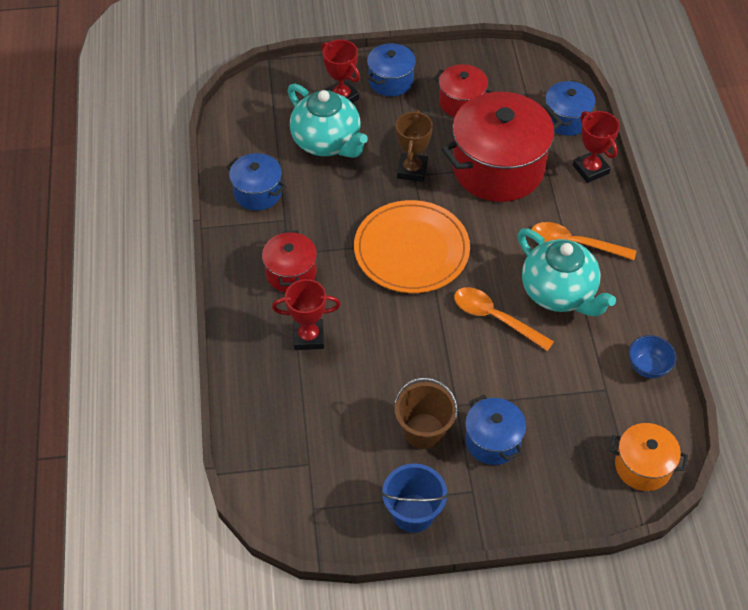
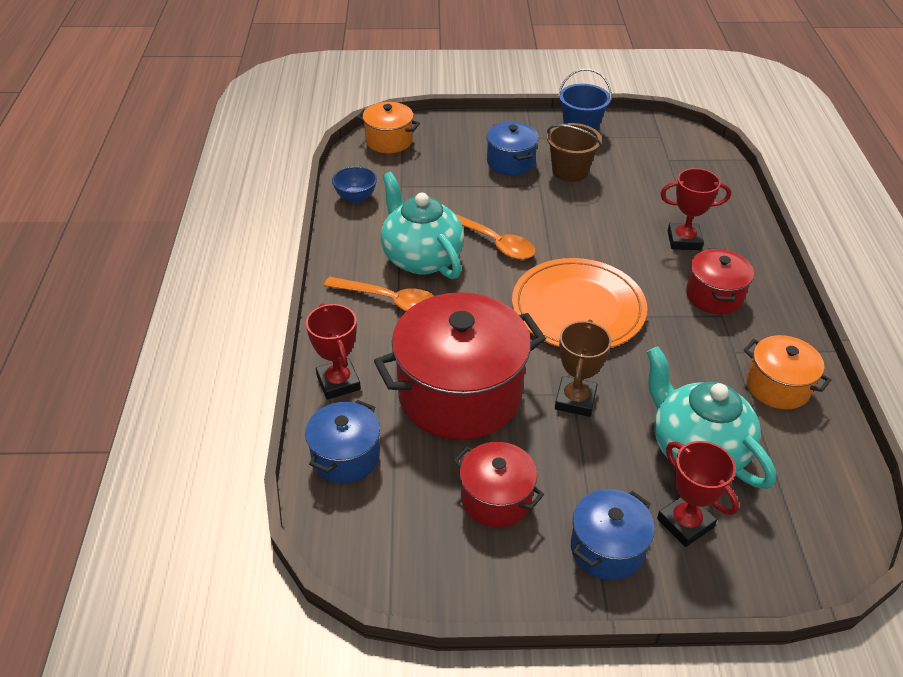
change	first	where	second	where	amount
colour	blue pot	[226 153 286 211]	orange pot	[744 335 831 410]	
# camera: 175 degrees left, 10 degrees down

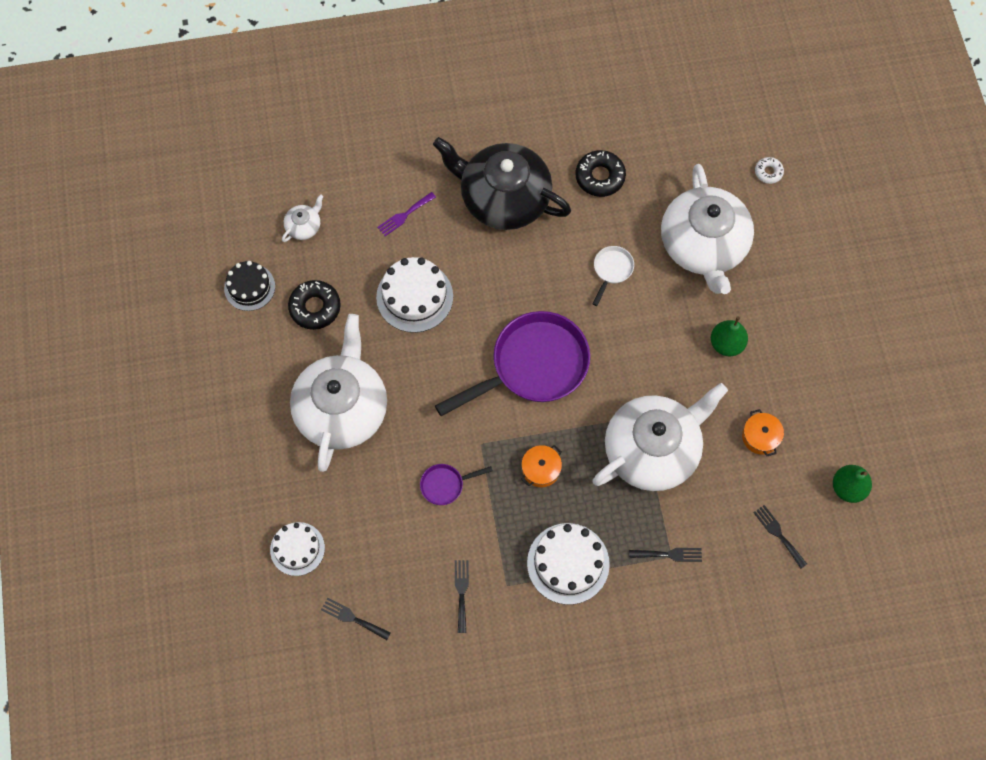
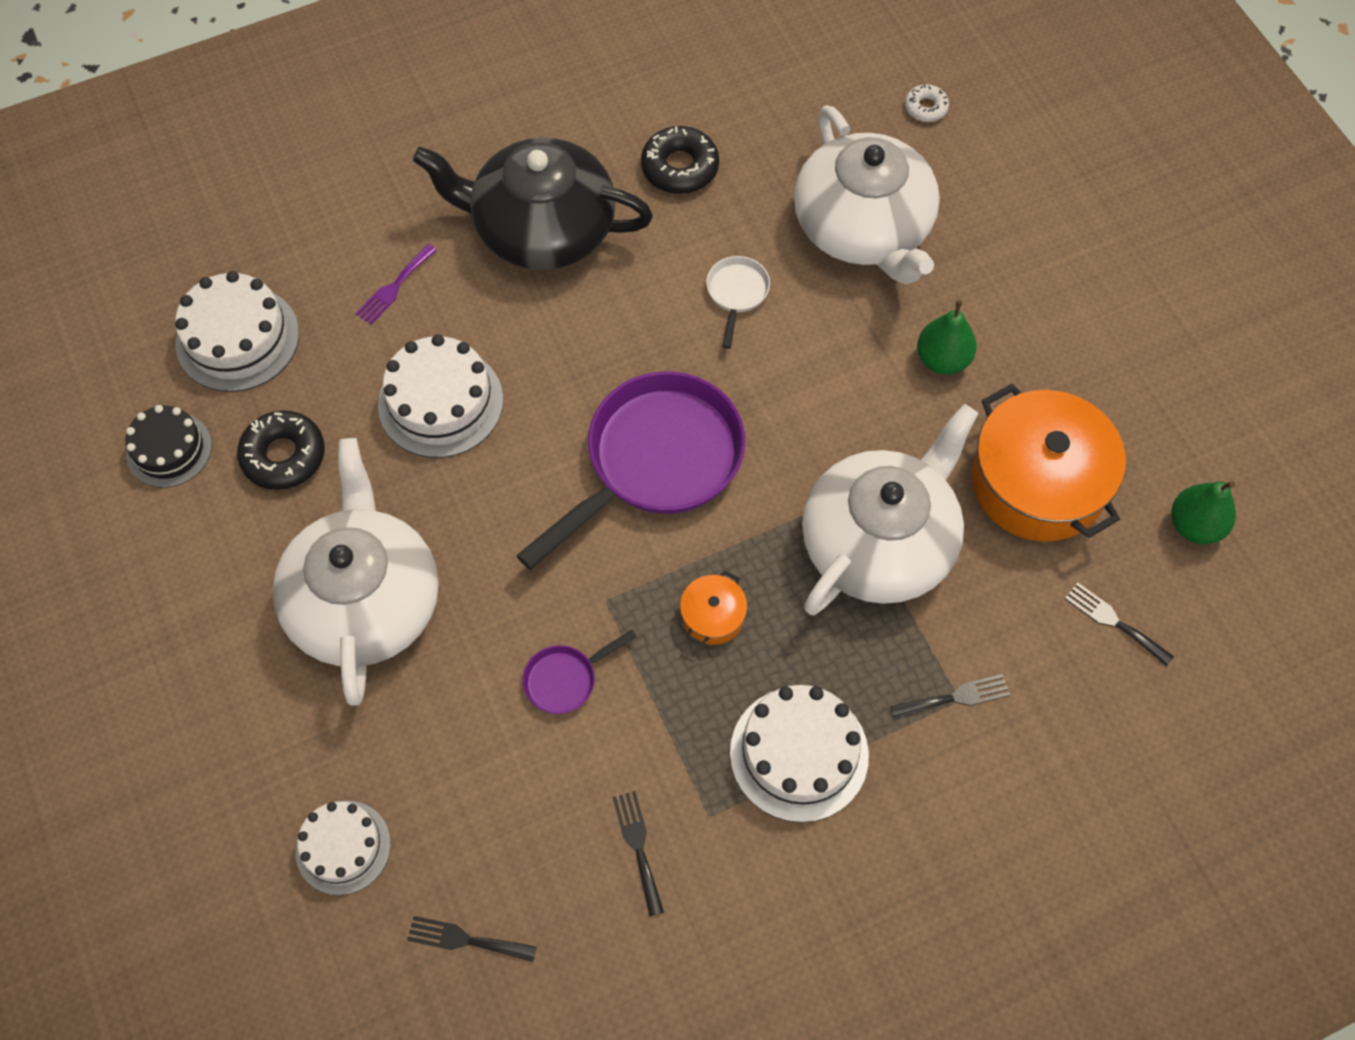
change	first	where	second	where	amount
exchanged	white teapot	[282 194 324 242]	white cake	[175 271 299 392]	
size	orange pot	[742 409 784 456]		[971 384 1126 542]	x2.24
# camera: 15 degrees left, 5 degrees down

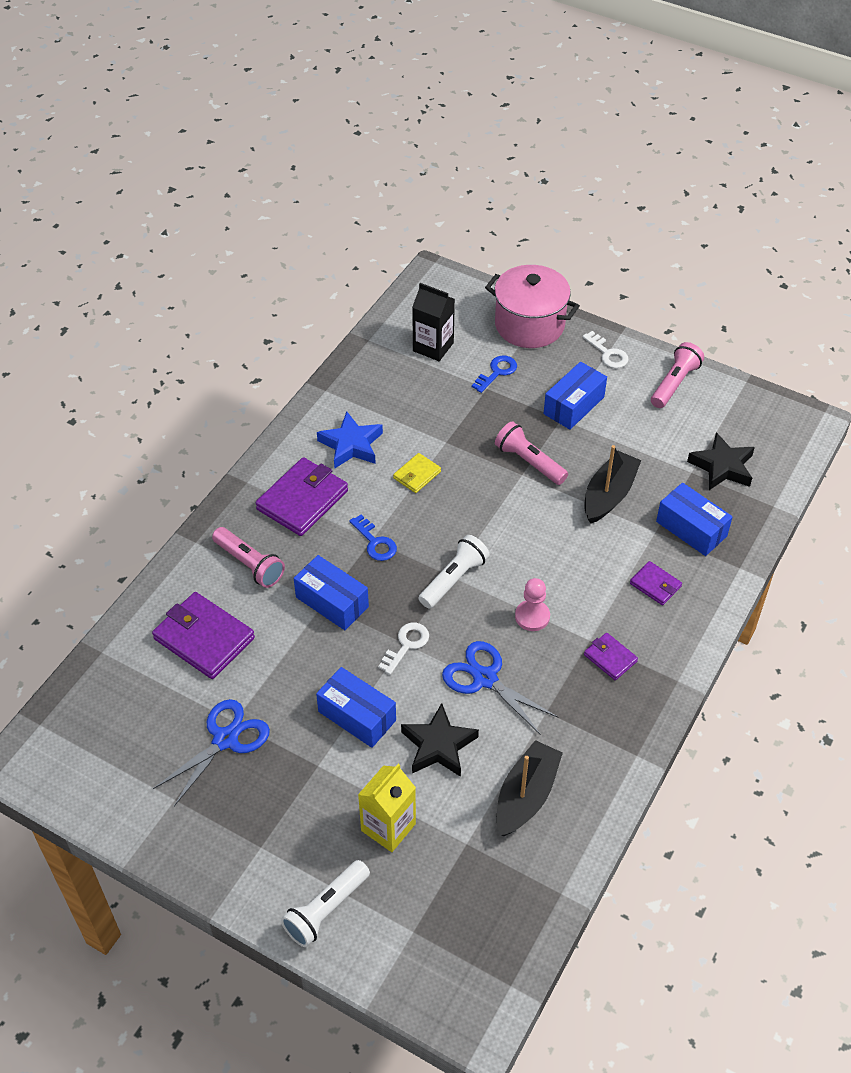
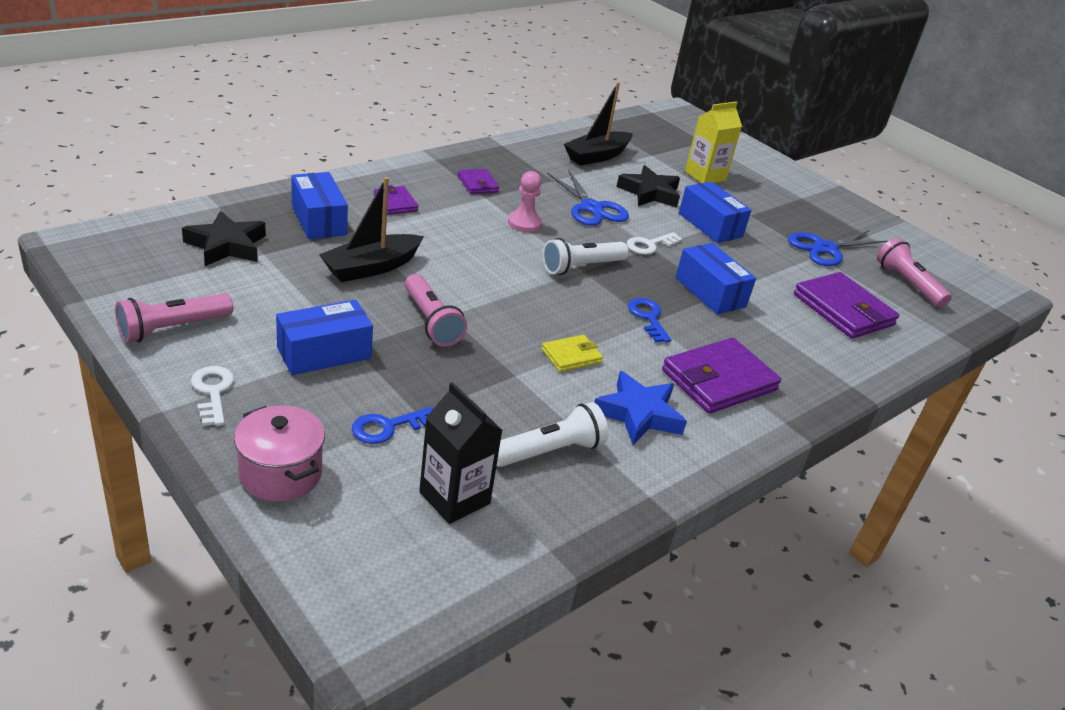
change	first	where	second	where	amount
relocated	pink flashlight	[212 527 285 588]		[877 238 952 307]	
relocated	white flashlight	[281 860 370 947]		[497 402 608 467]	
size	pink pot	[485 265 580 348]		[234 406 325 502]	x0.66
# camera: 165 degrees left, 15 degrees down

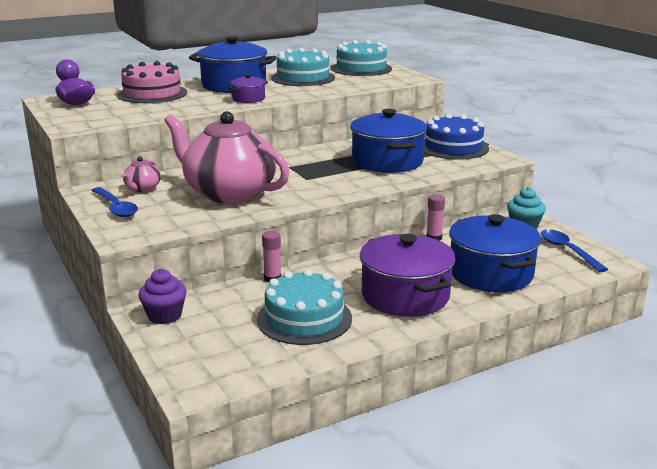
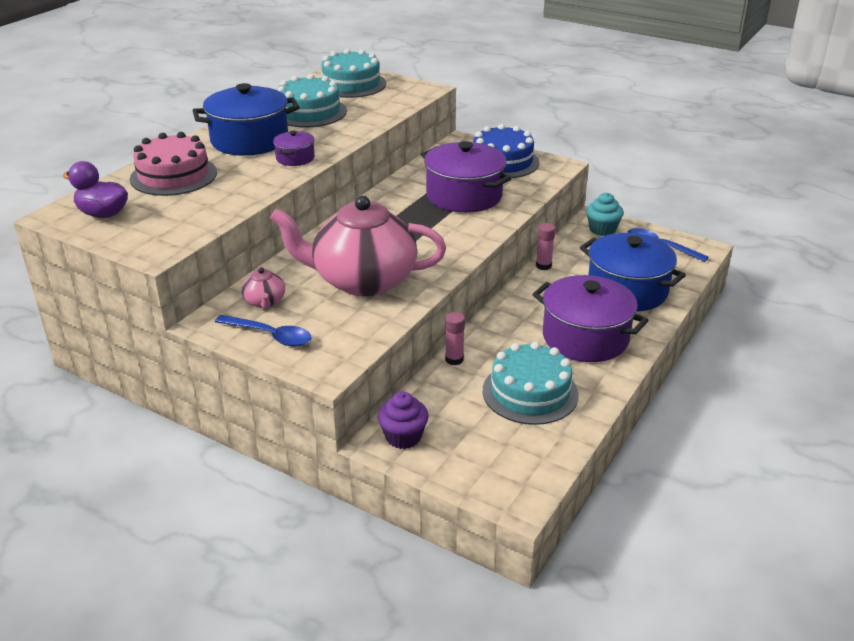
change	first	where	second	where	amount
colour	blue pot	[350 109 427 173]	purple pot	[421 141 512 213]	
# camera: 30 degrees left, 10 degrees up

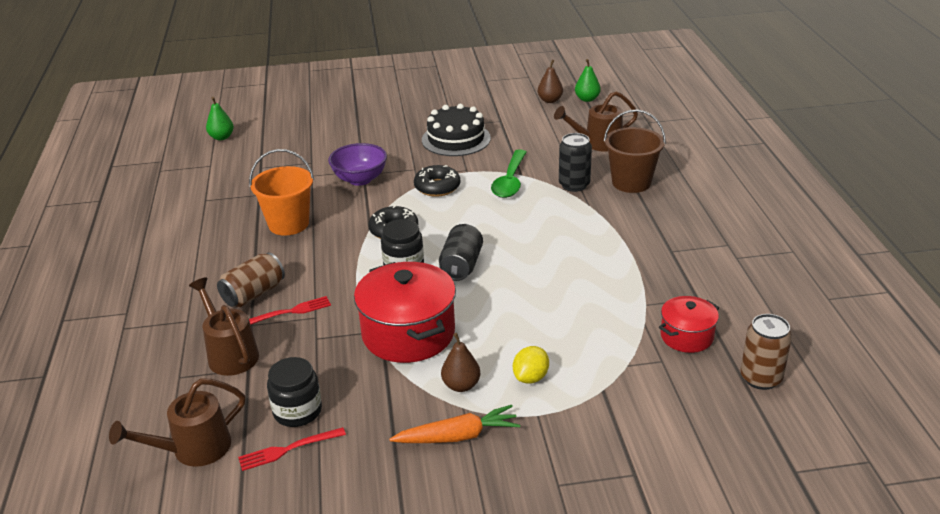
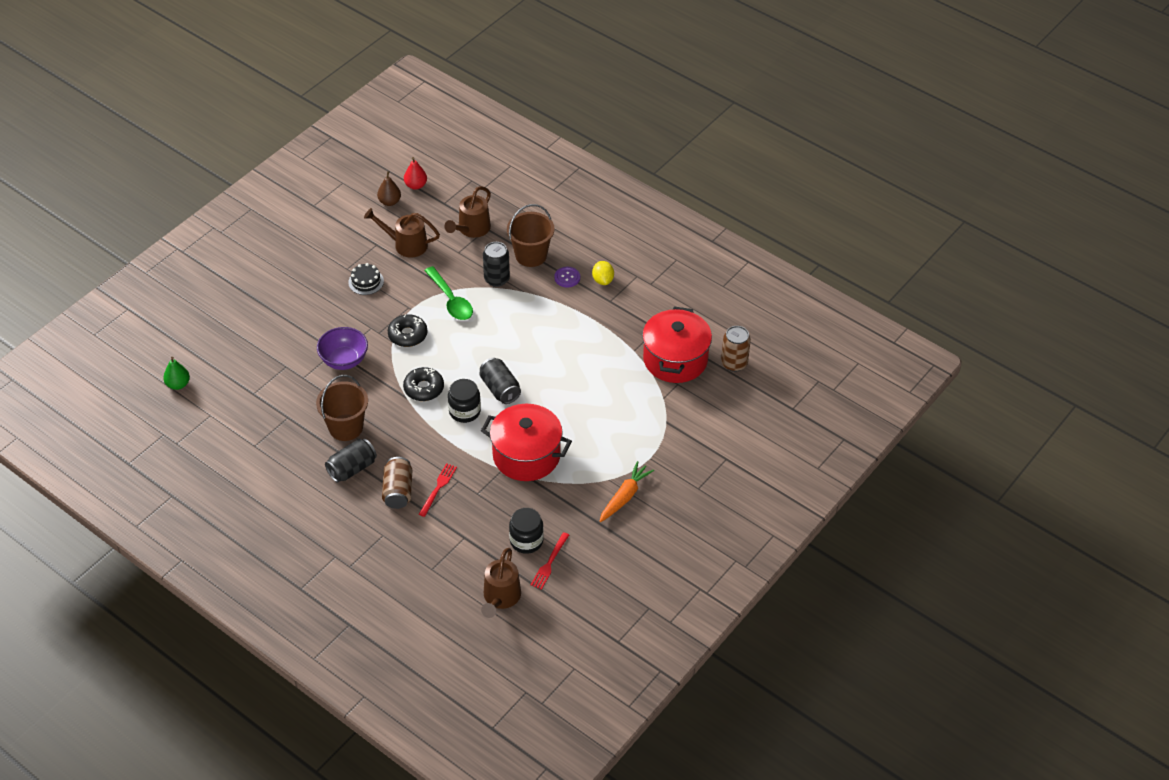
change	first	where	second	where	amount
relocated	brown watering can	[189 277 259 376]		[364 208 440 258]	
colour	orange bucket	[249 149 314 236]	brown bucket	[316 375 368 441]	
size	black cake	[422 104 491 156]		[348 263 384 295]	x0.57
missing	brown pear	[441 333 480 392]			
relocated	yellow lemon	[513 346 549 383]		[592 261 614 285]	
colour	green pear	[575 59 601 102]	red pear	[404 157 427 190]	
size	red pot	[659 296 719 353]		[642 306 712 383]	x1.81
appeared			black can	[325 439 377 483]	
appeared			purple button	[554 267 580 287]	
# camera: 45 degrees left, 15 degrees up

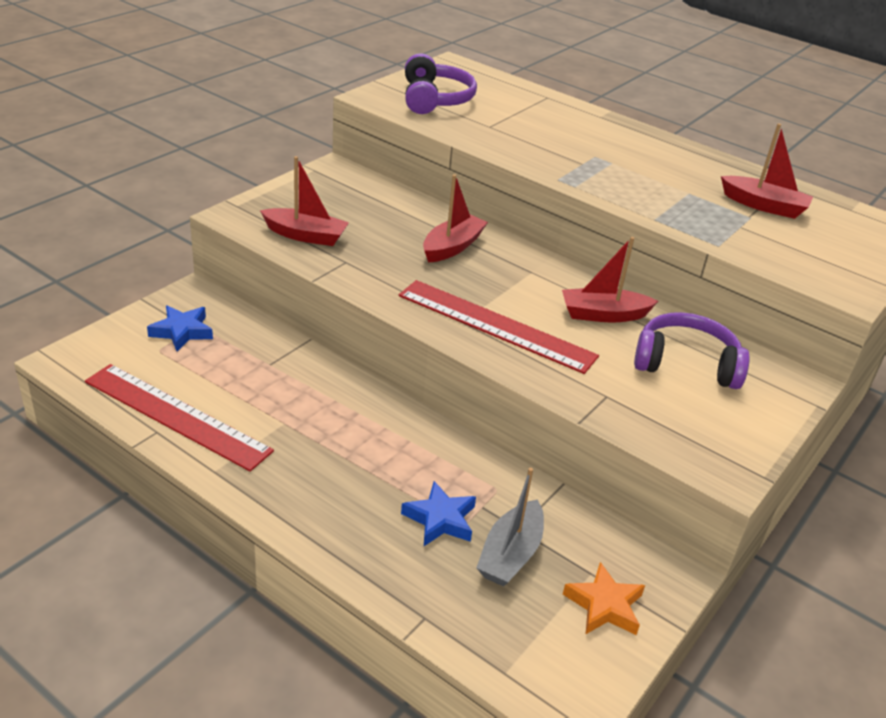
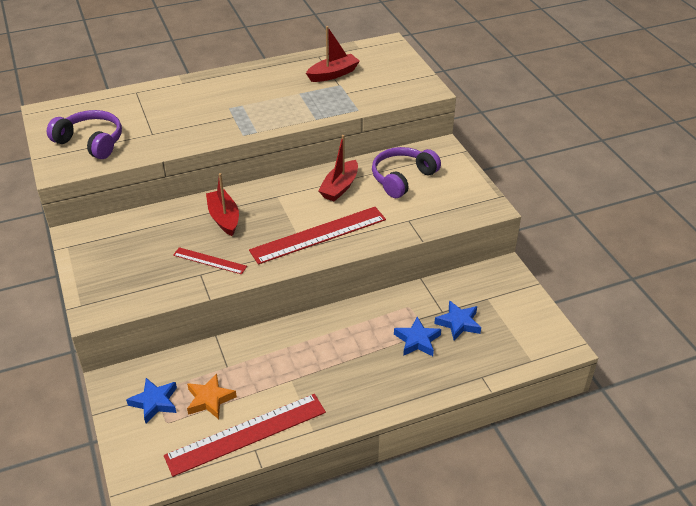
change	first	where	second	where	amount
missing	red boat	[260 156 349 246]			
exchanged	grey boat	[476 467 544 587]	blue star	[434 301 481 340]	
relocated	orange star	[563 562 645 635]		[187 373 237 419]	
appeared			red ruler	[173 247 247 274]	
# camera: 55 degrees left, 5 degrees up

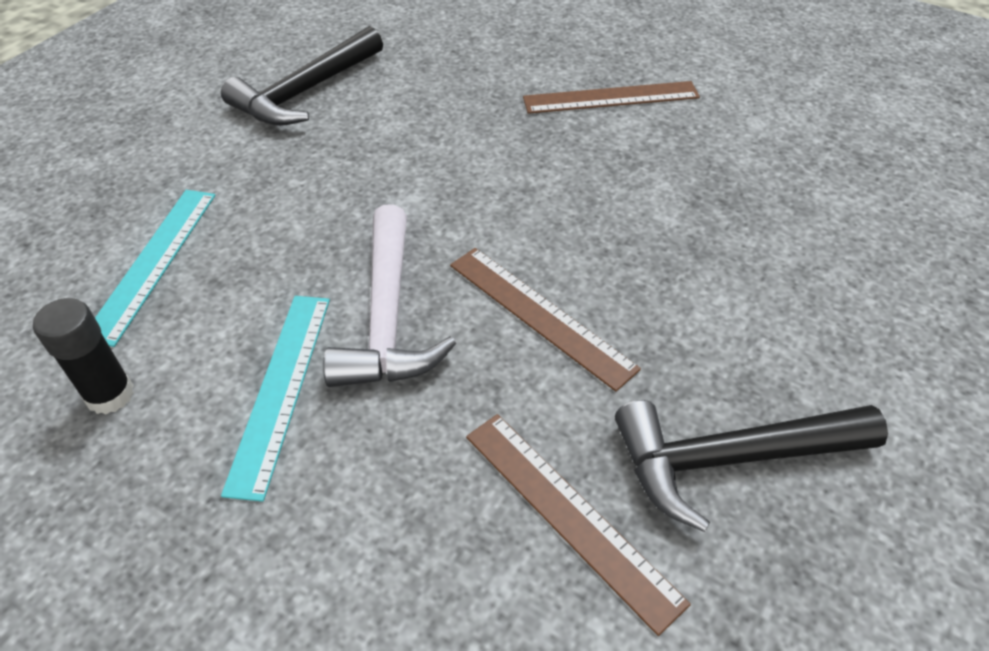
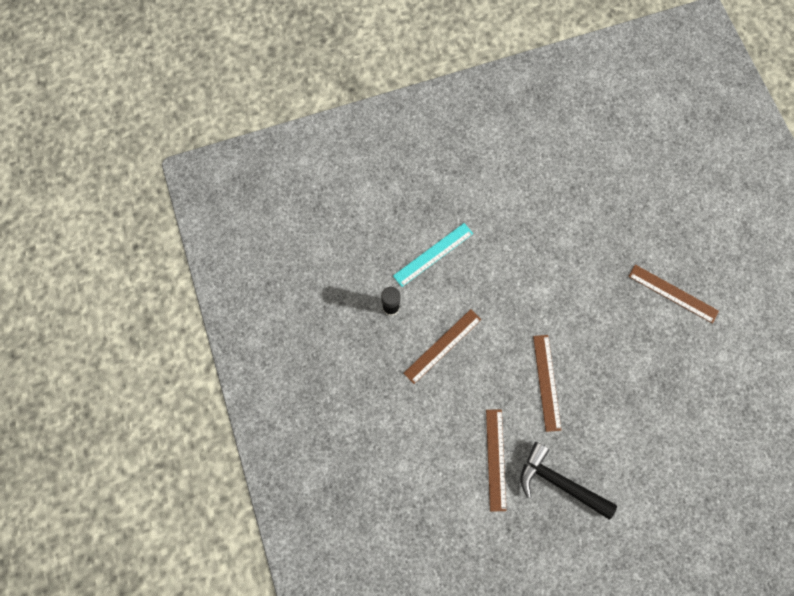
change	first	where	second	where	amount
missing	black hammer	[221 26 383 126]			
colour	turquoise ruler	[221 296 330 502]	brown ruler	[403 309 481 384]	
missing	white hammer	[323 204 456 387]			
# camera: 40 degrees right, 25 degrees up

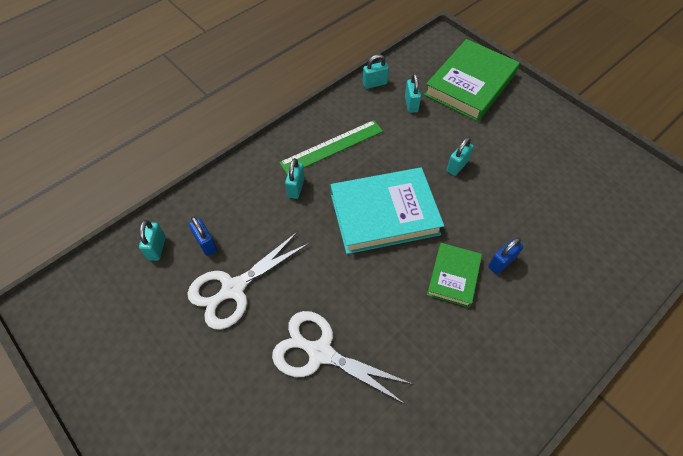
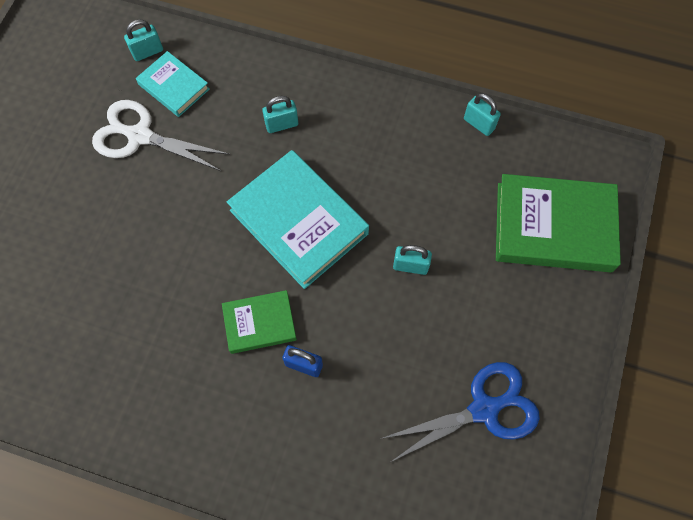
change	first	where	second	where	amount
exchanged	blue padlock	[189 216 217 256]	turquoise book	[136 51 210 117]	
missing	white scissors	[272 311 414 405]			
missing	green ruler	[279 120 383 175]			
missing	turquoise padlock	[405 73 421 113]			
appeared			blue scissors	[380 362 540 462]	
# camera: 60 degrees right, 10 degrees up

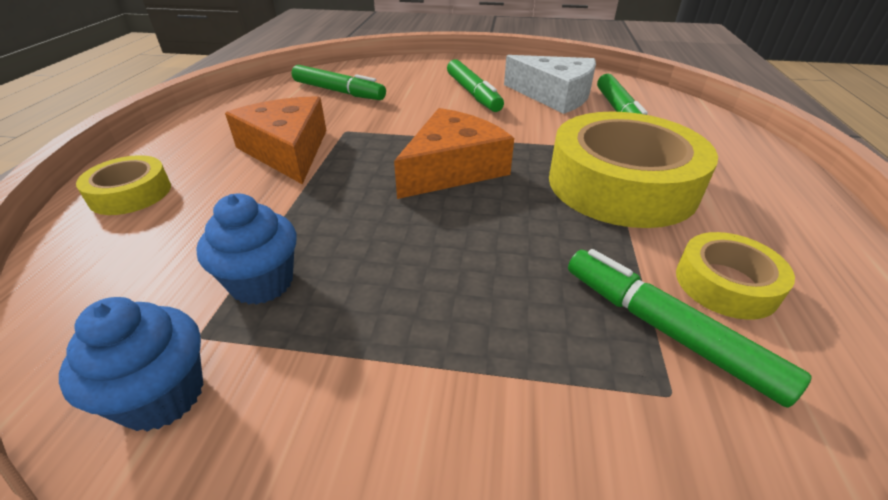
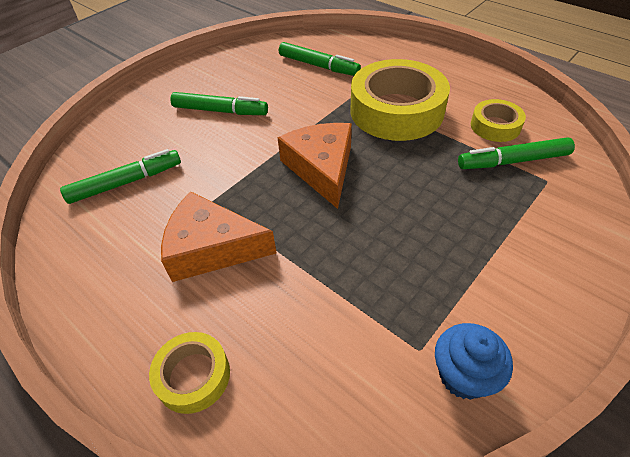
change	first	where	second	where	amount
missing	blue cupcake	[196 193 297 305]			
missing	white cheese	[504 55 596 114]			
# camera: 55 degrees left, 10 degrees up

